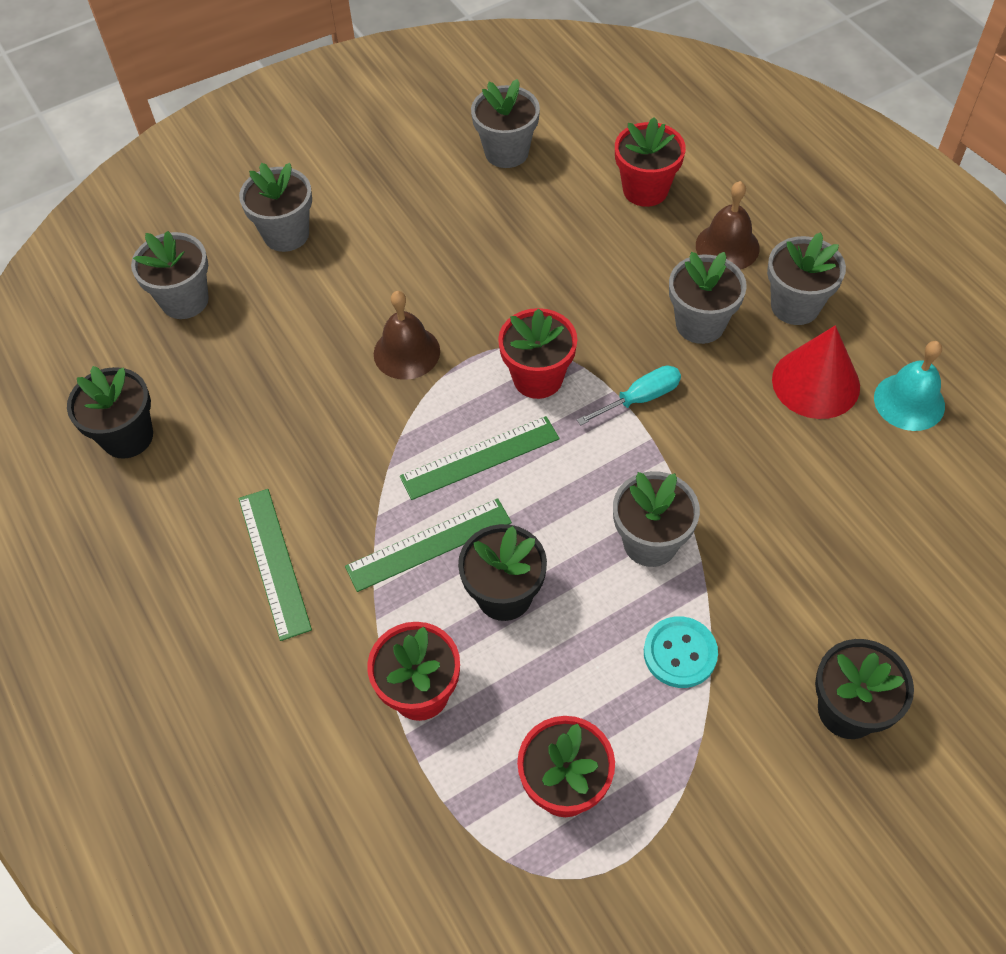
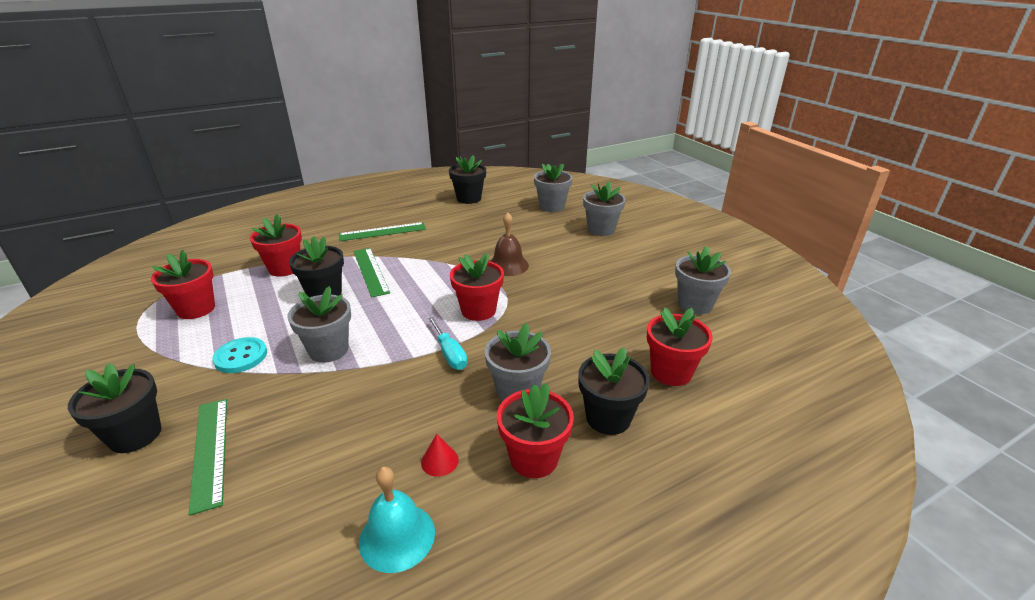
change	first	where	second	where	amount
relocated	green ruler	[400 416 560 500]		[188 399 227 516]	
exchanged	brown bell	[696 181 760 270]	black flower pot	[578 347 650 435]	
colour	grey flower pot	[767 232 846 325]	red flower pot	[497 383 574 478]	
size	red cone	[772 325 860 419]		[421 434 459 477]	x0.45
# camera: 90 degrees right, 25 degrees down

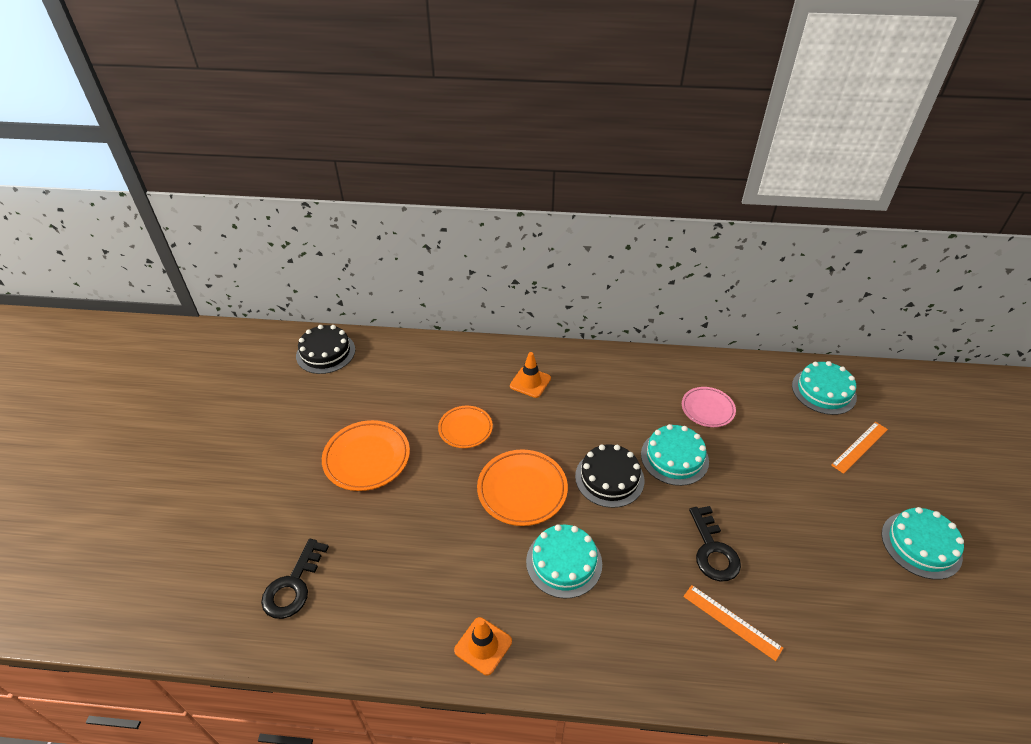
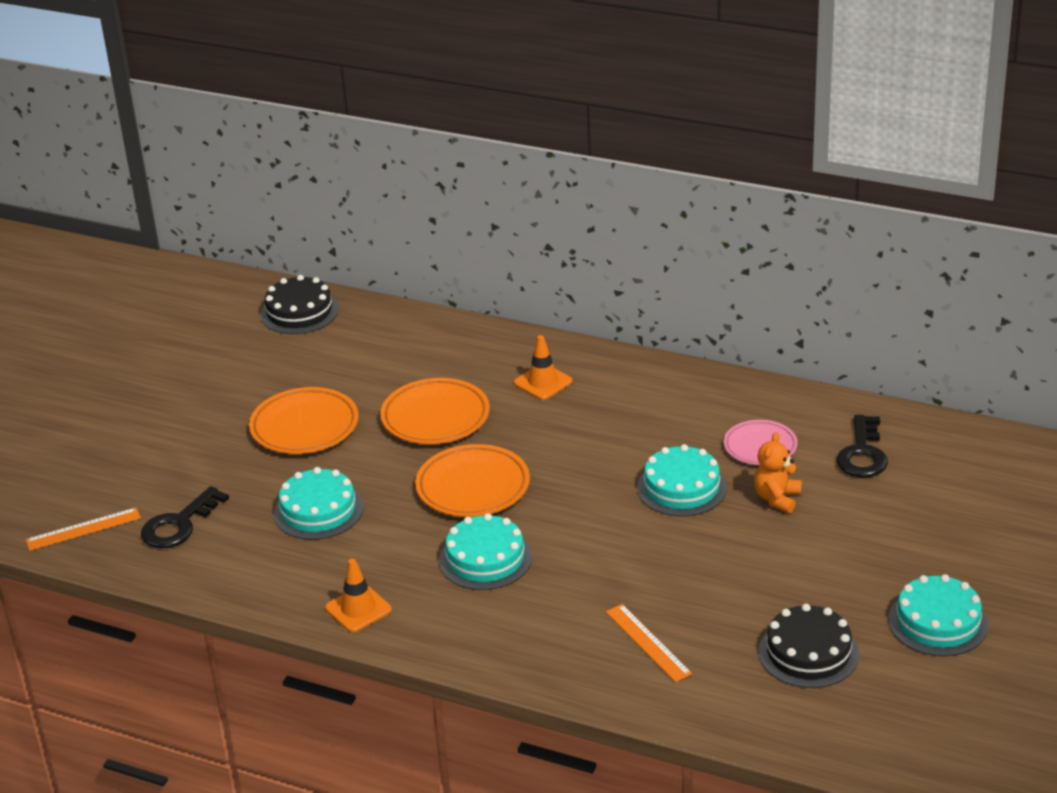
change	first	where	second	where	amount
size	orange plate	[438 406 493 448]		[380 378 490 444]	x1.54
relocated	black cake	[575 444 644 508]		[759 604 859 688]	
relocated	black key	[689 506 741 582]		[836 415 888 478]	
relocated	turquoise cake	[792 361 857 415]		[274 467 363 540]	
relocated	orange ruler	[831 422 888 474]		[26 508 141 551]	
appeared			orange teddy bear	[754 432 801 513]	
# camera: 20 degrees right, 10 degrees down

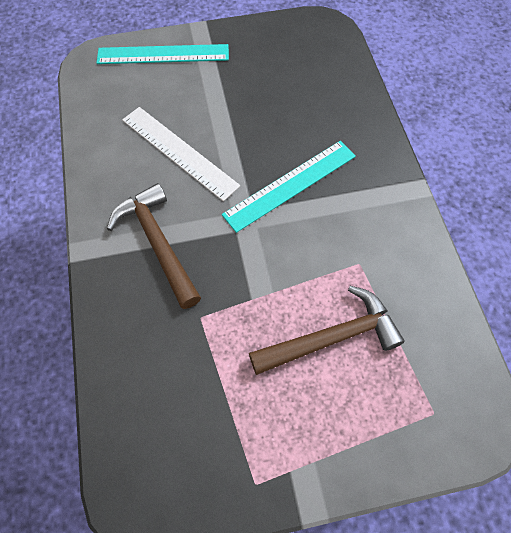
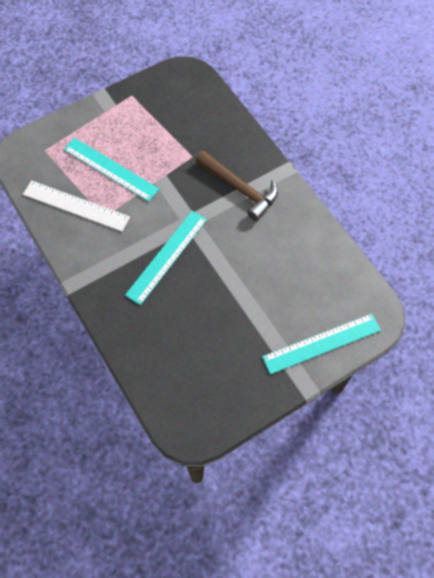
change	first	where	second	where	amount
relocated	white ruler	[122 107 240 201]		[23 180 130 231]	
exchanged	brown hammer	[249 286 405 375]	turquoise ruler	[63 138 159 202]	
# camera: 160 degrees right, 0 degrees up

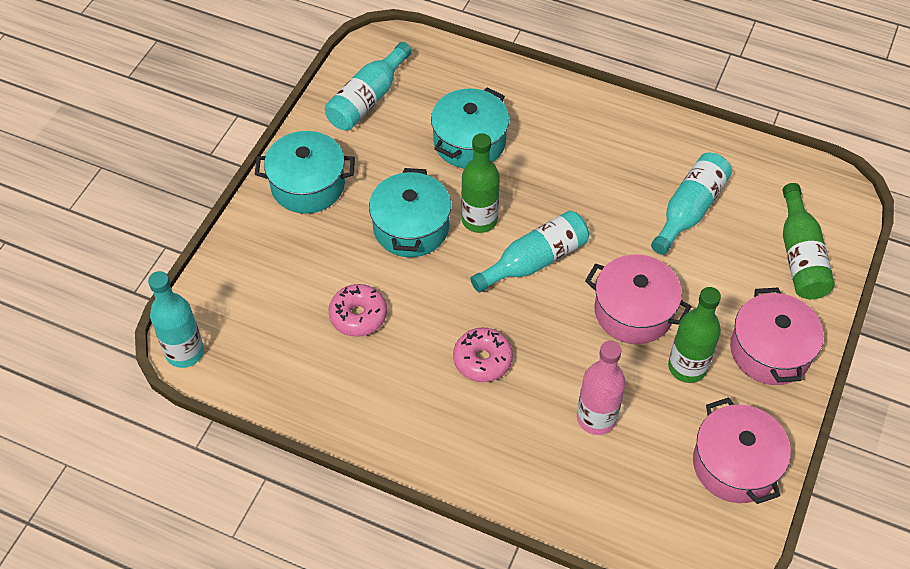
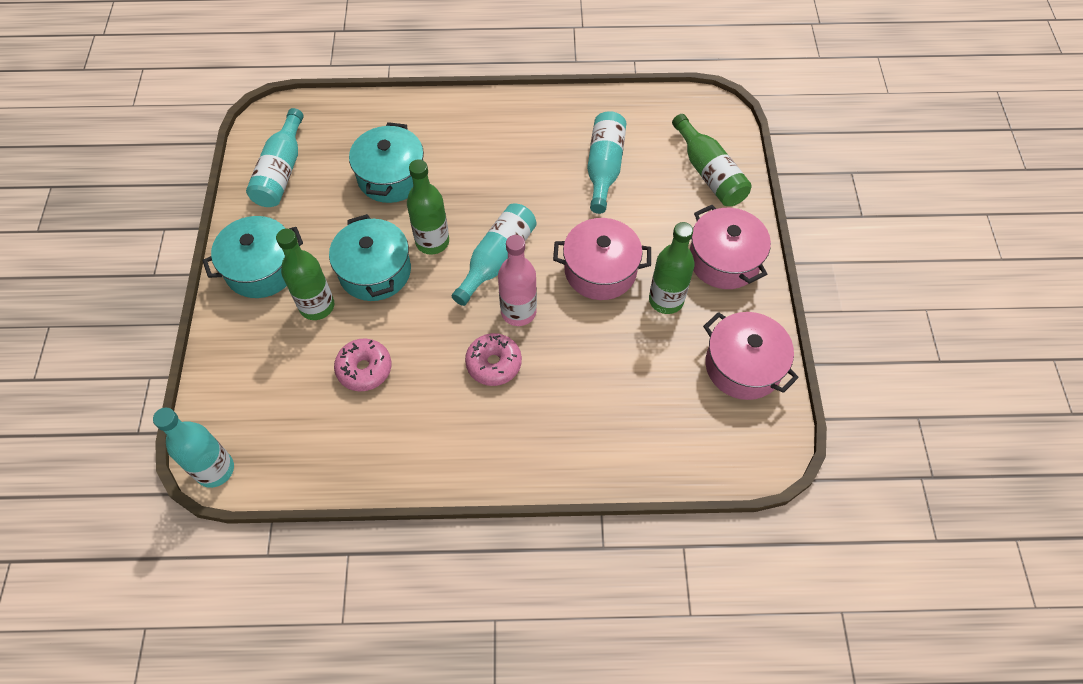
change	first	where	second	where	amount
relocated	pink bottle	[577 341 626 435]		[498 235 537 326]	
appeared			green bottle	[276 229 334 320]	
# camera: 25 degrees left, 5 degrees up

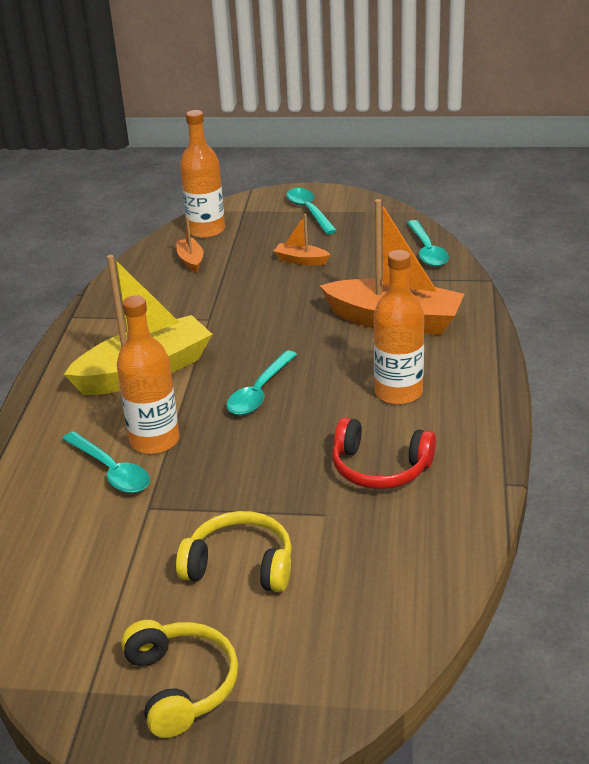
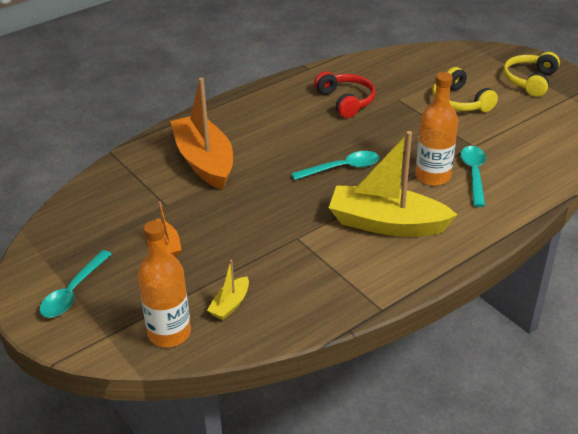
change	first	where	second	where	amount
colour	orange boat	[176 216 204 273]	yellow boat	[207 260 249 320]	
missing	orange bottle	[373 250 424 405]			
missing	turquoise spoon	[407 220 449 267]			
# camera: 135 degrees left, 5 degrees up

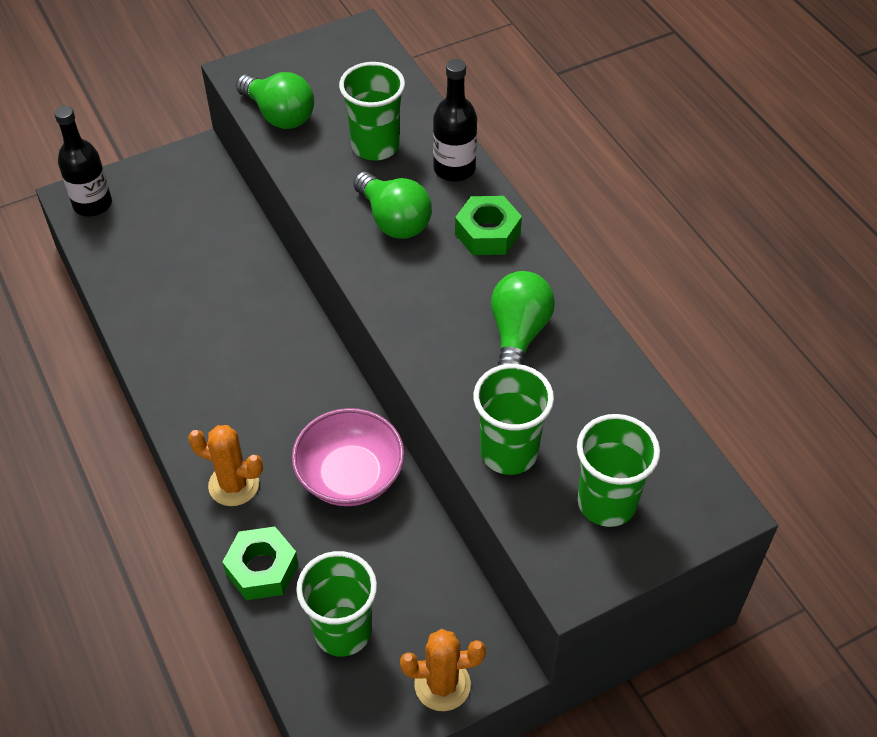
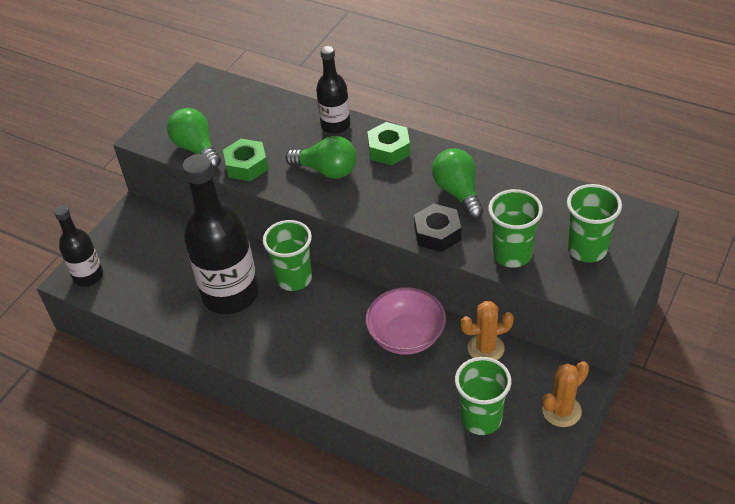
change	first	where	second	where	amount
relocated	orange cactus	[188 425 263 506]		[460 301 514 360]	
relocated	green nut	[222 527 298 600]		[223 139 268 181]	
spun	green light bulb	[236 72 314 129]		[167 108 221 169]	135 degrees counterclockwise
relocated	green cup	[339 62 405 161]		[263 220 312 291]	
appeared			black bottle	[183 154 259 314]	
appeared			black nut	[414 203 461 252]	
# camera: 30 degrees left, 5 degrees down

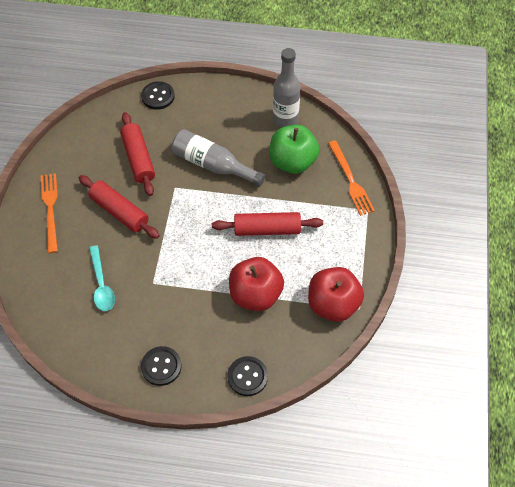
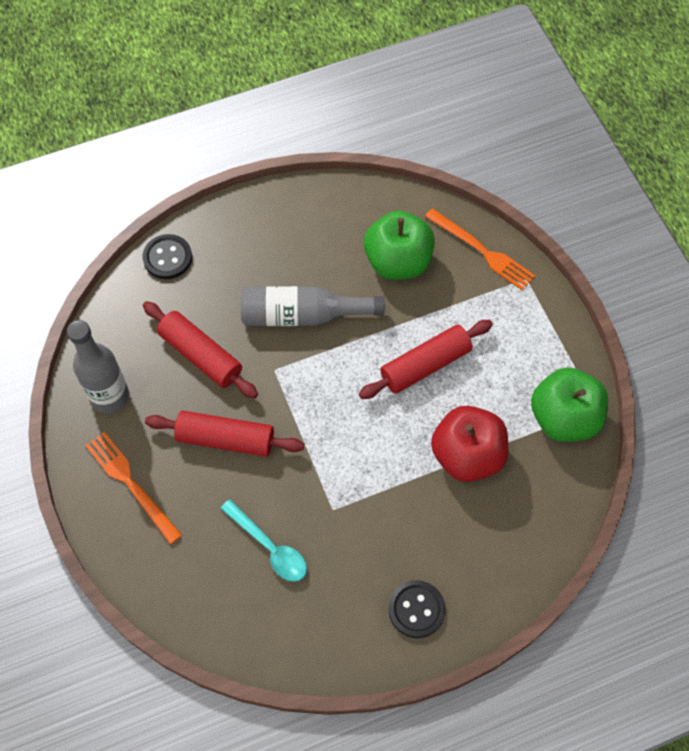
change	first	where	second	where	amount
missing	black button	[227 356 268 396]			
relocated	grey bottle	[273 48 300 127]		[67 320 129 413]	
colour	red apple	[308 267 364 322]	green apple	[531 367 608 442]	
# camera: 30 degrees left, 5 degrees up

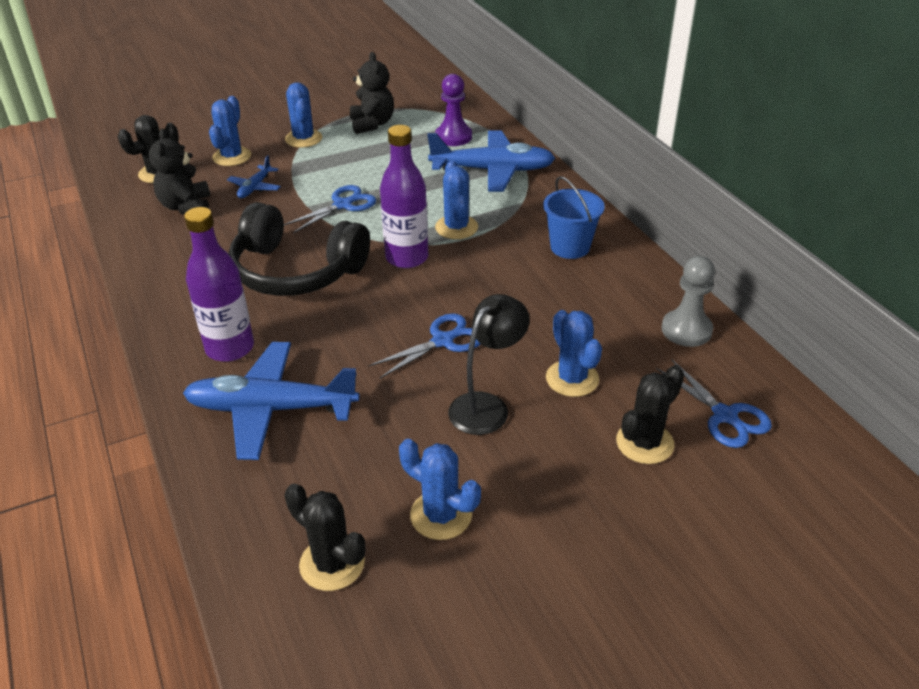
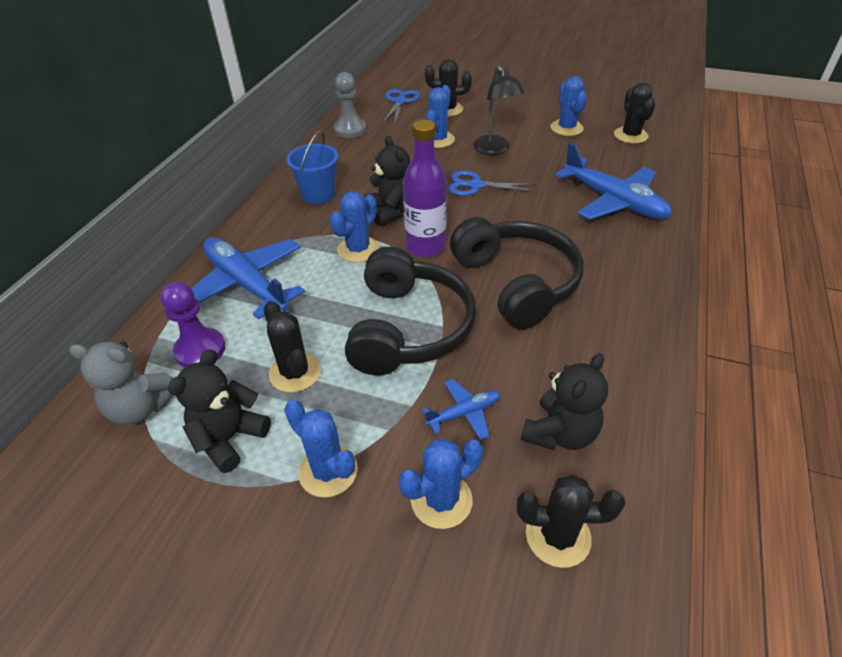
change	first	where	second	where	amount
missing	purple bottle	[184 207 254 362]			
exchanged	blue scissors	[284 185 376 233]	black headphones	[345 247 476 375]	
spun	blue cactus	[285 82 322 148]		[284 399 358 498]	75 degrees counterclockwise
spun	black lamp	[448 294 530 435]		[473 66 525 155]	105 degrees counterclockwise
appeared			grey teddy bear	[69 341 174 425]	
appeared			black cactus	[264 301 321 393]	
appeared			black teddy bear	[365 136 410 227]	
# camera: 135 degrees left, 5 degrees up

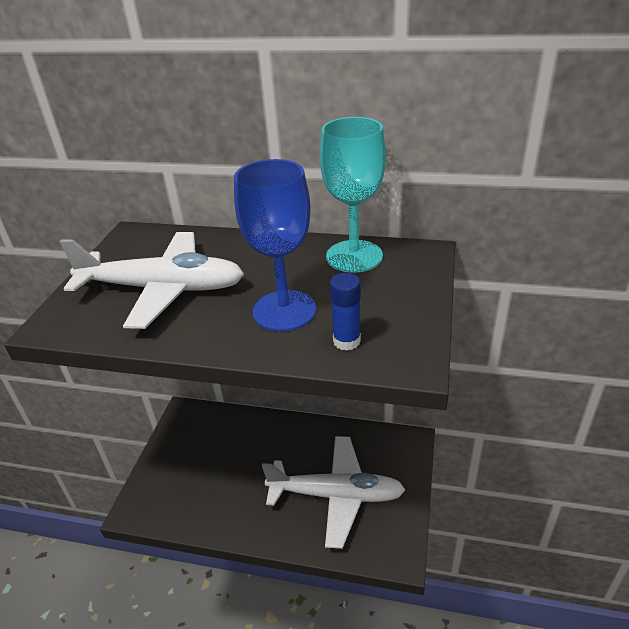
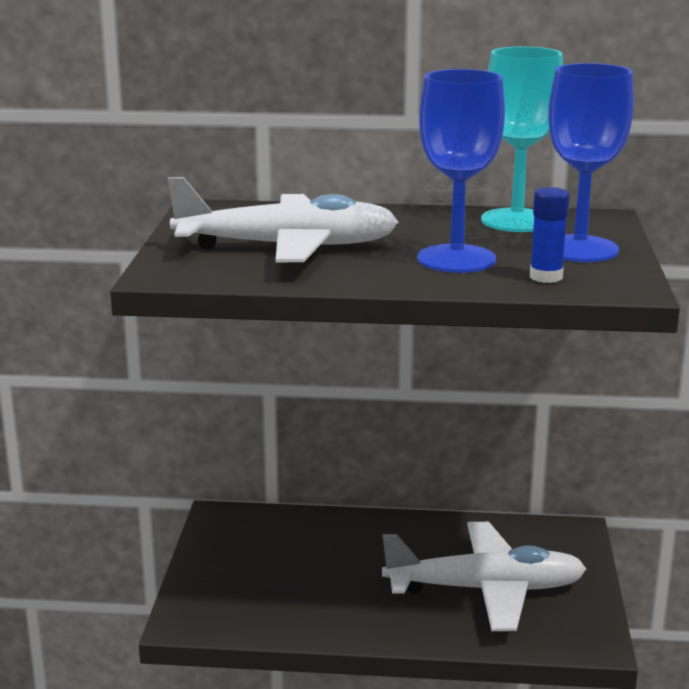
change	first	where	second	where	amount
appeared			blue goblet	[548 63 634 262]	
# camera: 10 degrees left, 15 degrees down

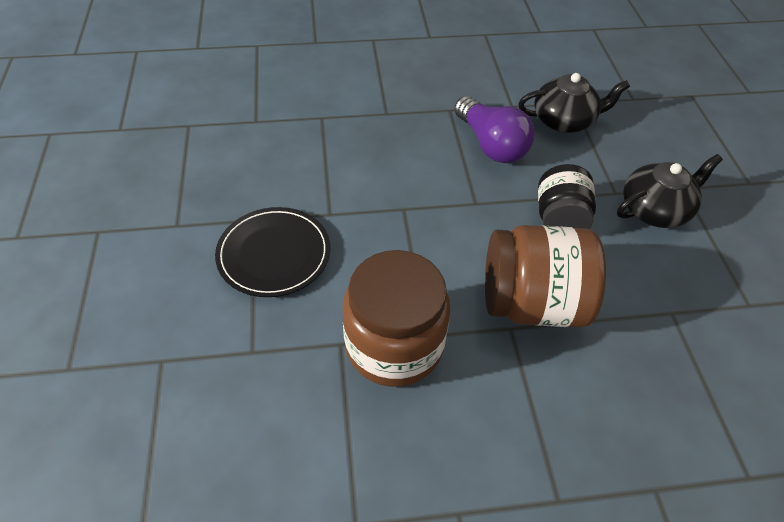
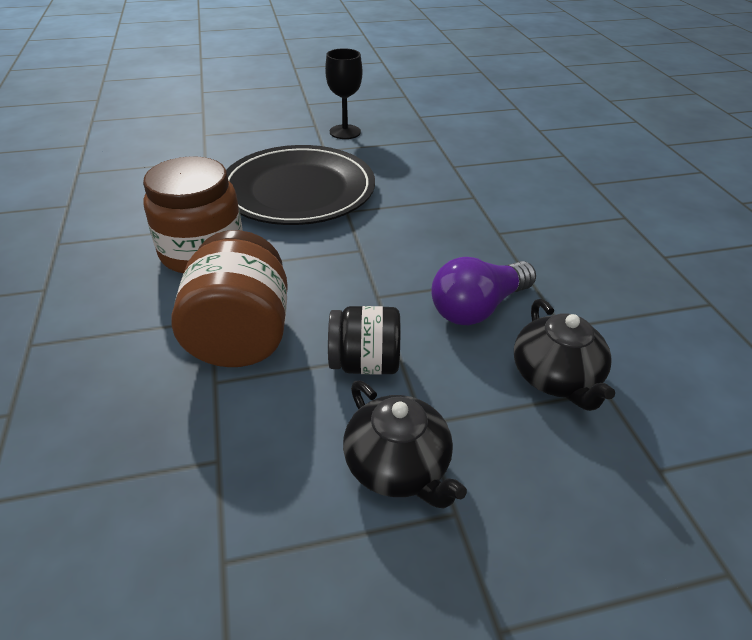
change	first	where	second	where	amount
size	black plate	[215 207 330 297]		[226 145 375 225]	x1.66
appeared			black goblet	[325 48 363 139]	
# camera: 85 degrees right, 10 degrees down

